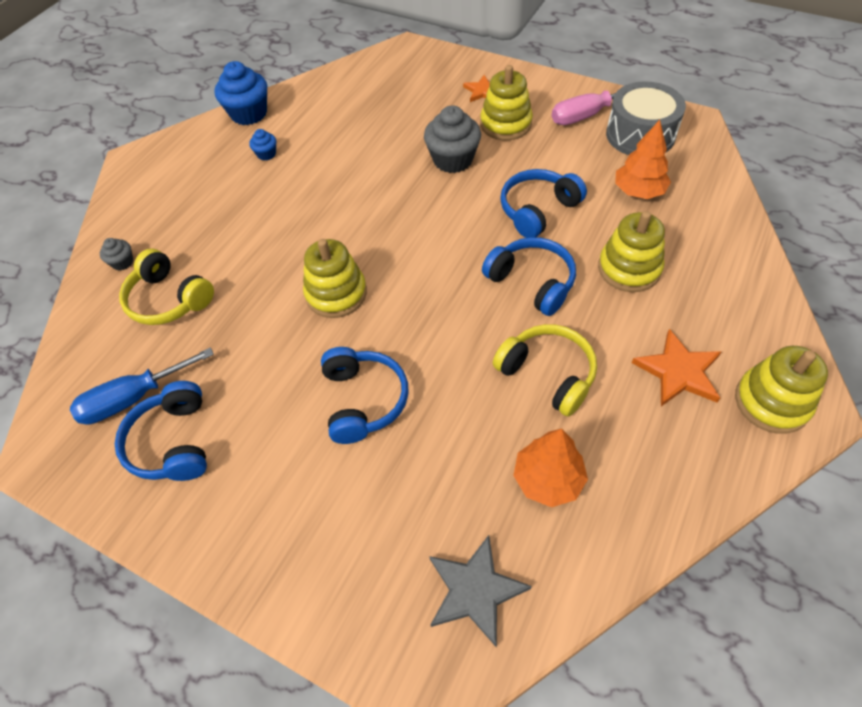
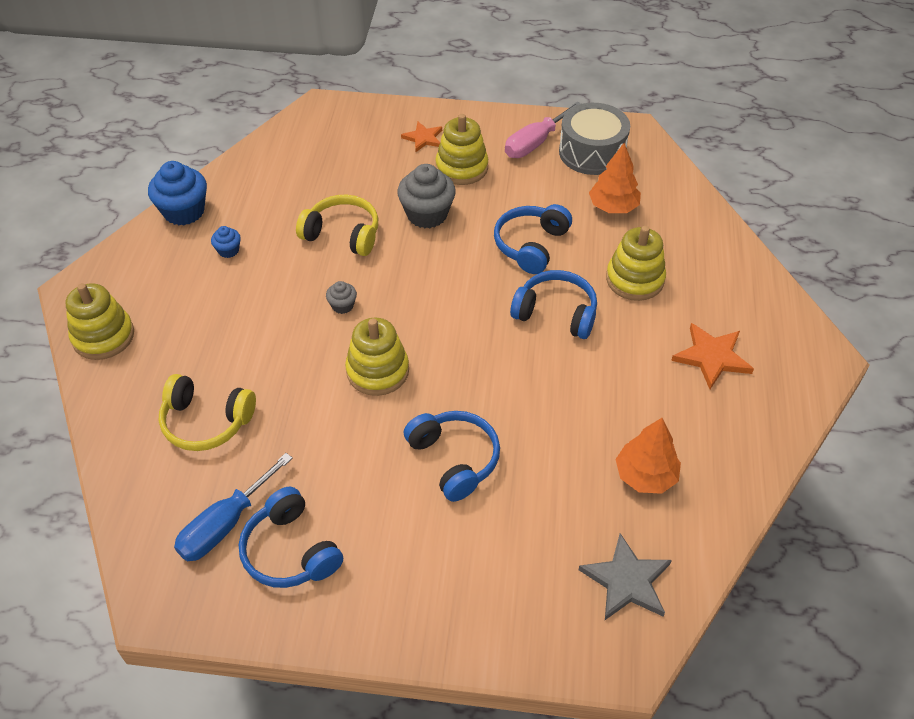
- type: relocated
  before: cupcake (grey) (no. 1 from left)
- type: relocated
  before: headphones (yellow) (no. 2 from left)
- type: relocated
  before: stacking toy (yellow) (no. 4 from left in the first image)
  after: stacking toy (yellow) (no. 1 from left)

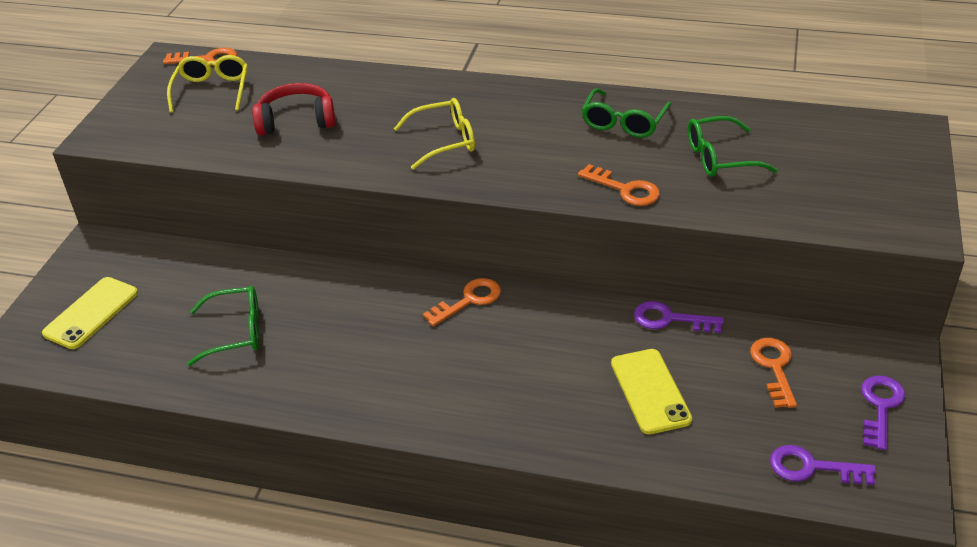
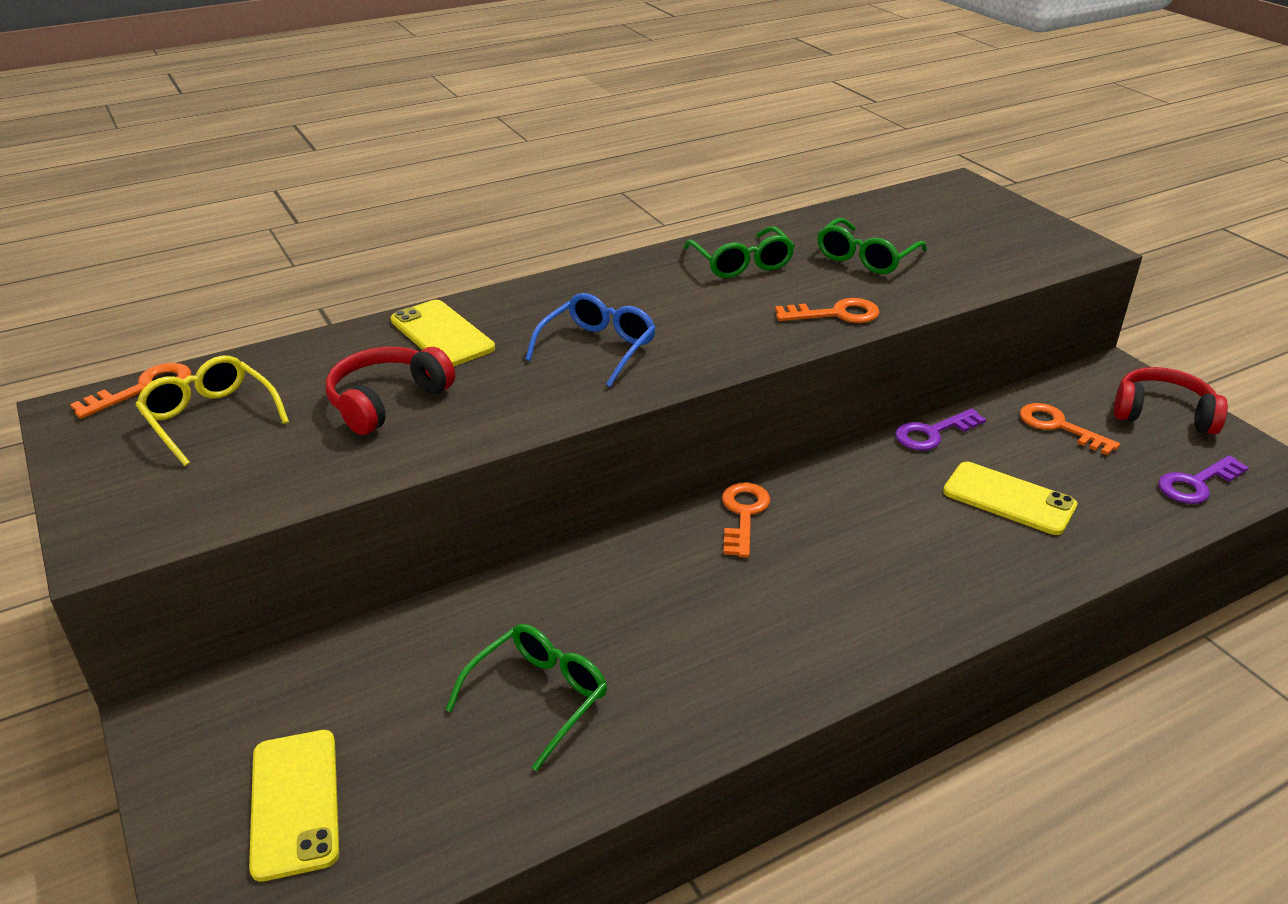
- type: colour
  before: glasses (yellow) (no. 2 from left)
  after: glasses (blue)
- type: exchanged
  before: key (purple) (no. 3 from left)
  after: headphones (red) (no. 2 from left)
- type: appeared
  after: phone (yellow) (no. 2 from left)

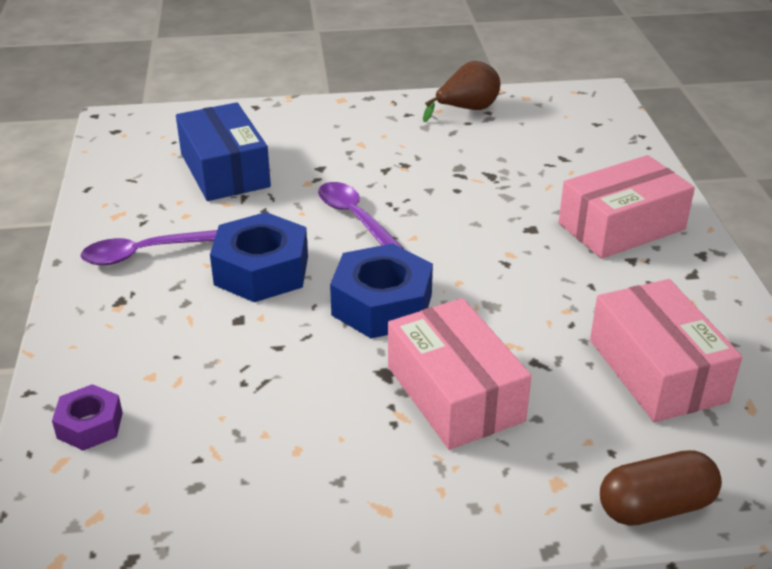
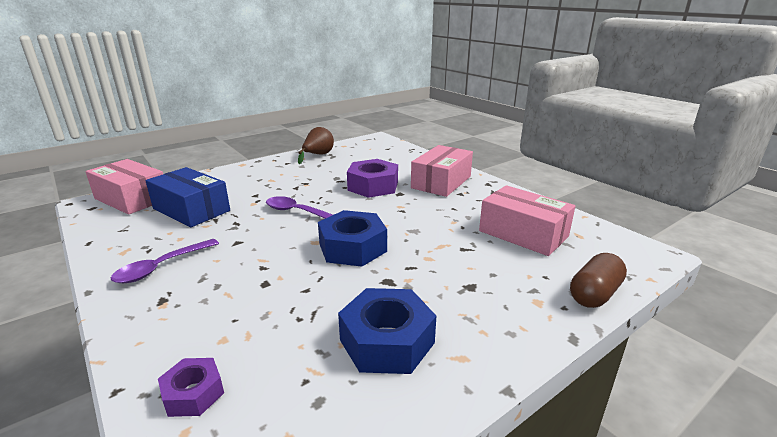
- type: relocated
  before: nut (blue) (no. 1 from left in the first image)
  after: nut (blue) (no. 2 from left)
- type: relocated
  before: box (pink) (no. 1 from left)
- type: appeared
  after: nut (purple) (no. 2 from left)

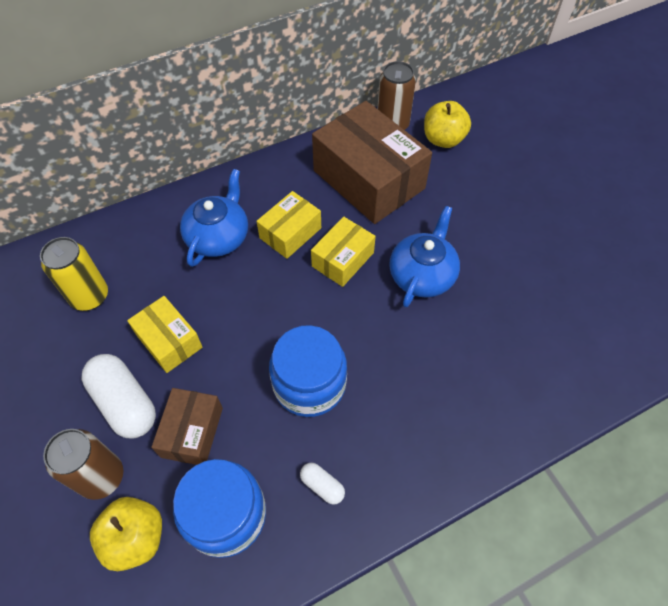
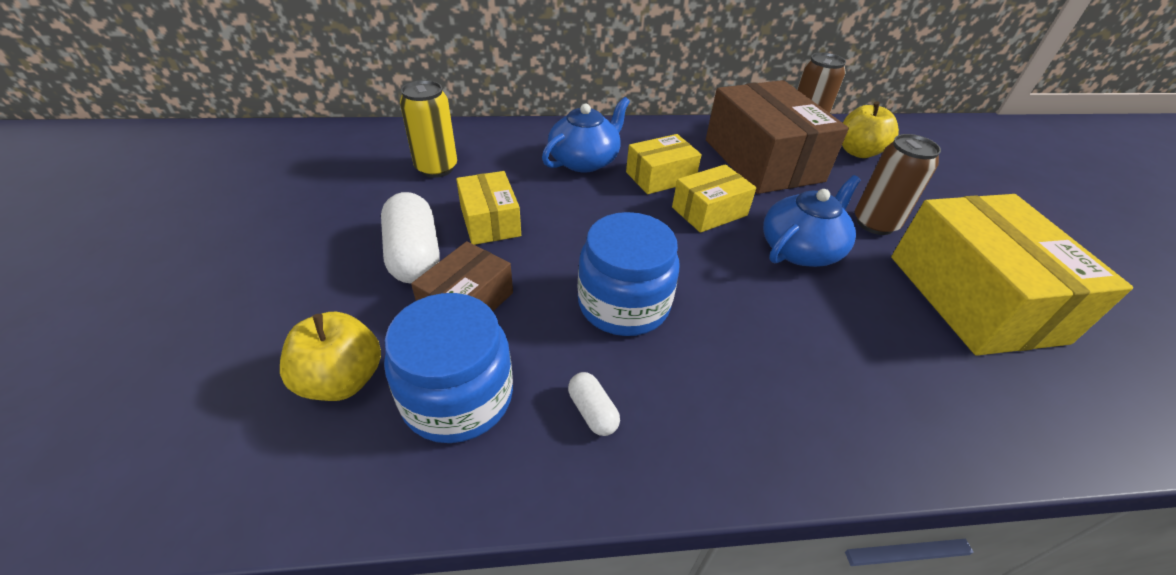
- type: relocated
  before: can (brown) (no. 1 from left in the first image)
  after: can (brown) (no. 2 from left)
- type: appeared
  after: box (yellow) (no. 4 from left)

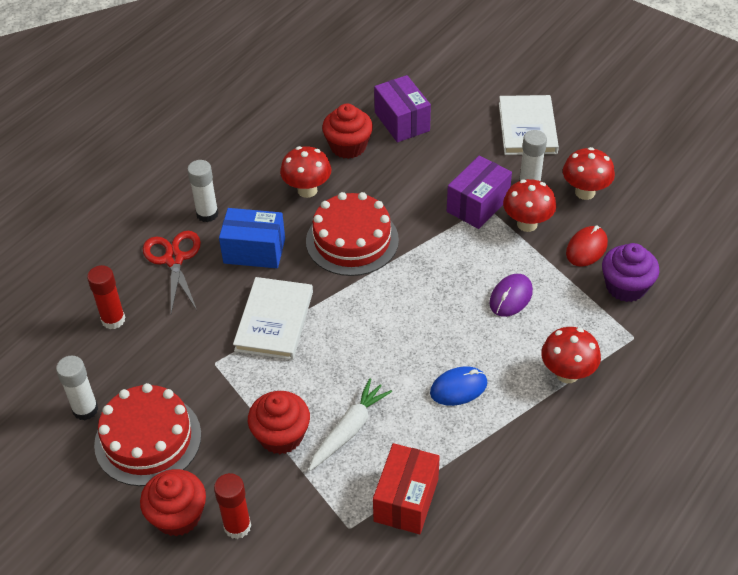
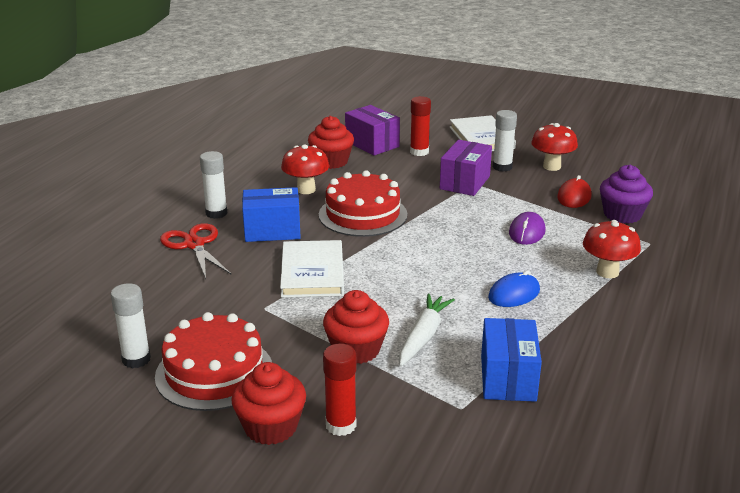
- type: relocated
  before: glue stick (red) (no. 1 from left in the first image)
  after: glue stick (red) (no. 2 from left)
- type: colour
  before: box (red)
  after: box (blue) (no. 2 from left)
- type: missing
  before: mushroom (red) (no. 2 from left)

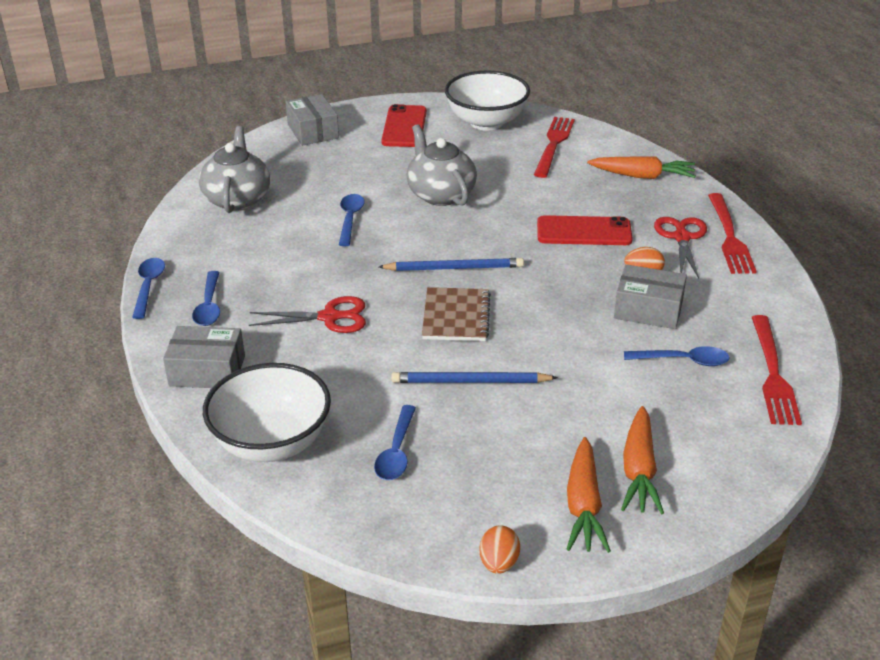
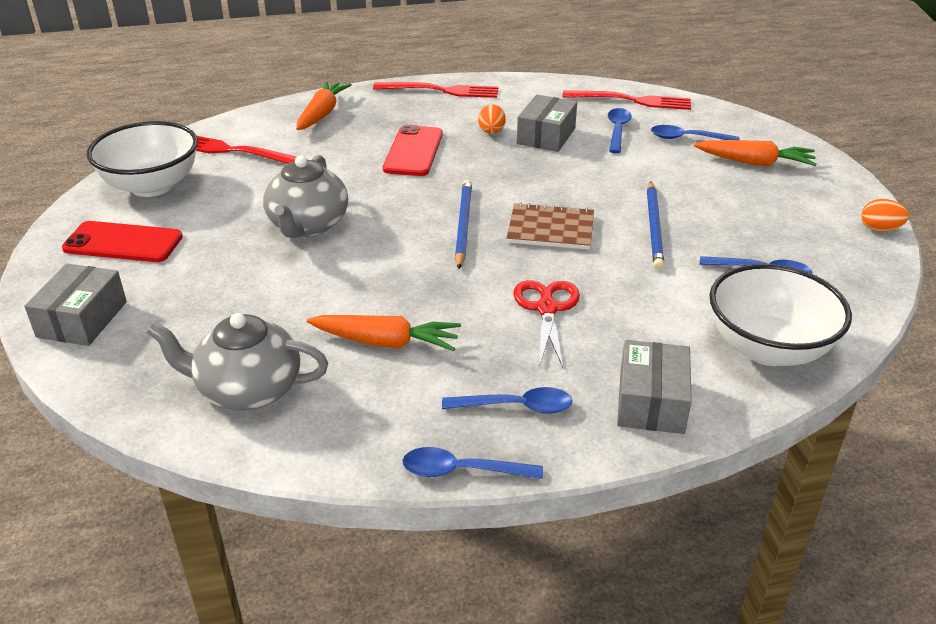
- type: spun
  before: box (grey) (no. 2 from left in the first image)
  turn: -60
- type: relocated
  before: spoon (blue) (no. 3 from left in the first image)
  after: spoon (blue) (no. 4 from left)
- type: spun
  before: teapot (grey) (no. 2 from left)
  turn: -60
- type: relocated
  before: carrot (orange) (no. 1 from left in the first image)
  after: carrot (orange) (no. 2 from left)
- type: missing
  before: scissors (red) (no. 2 from left)

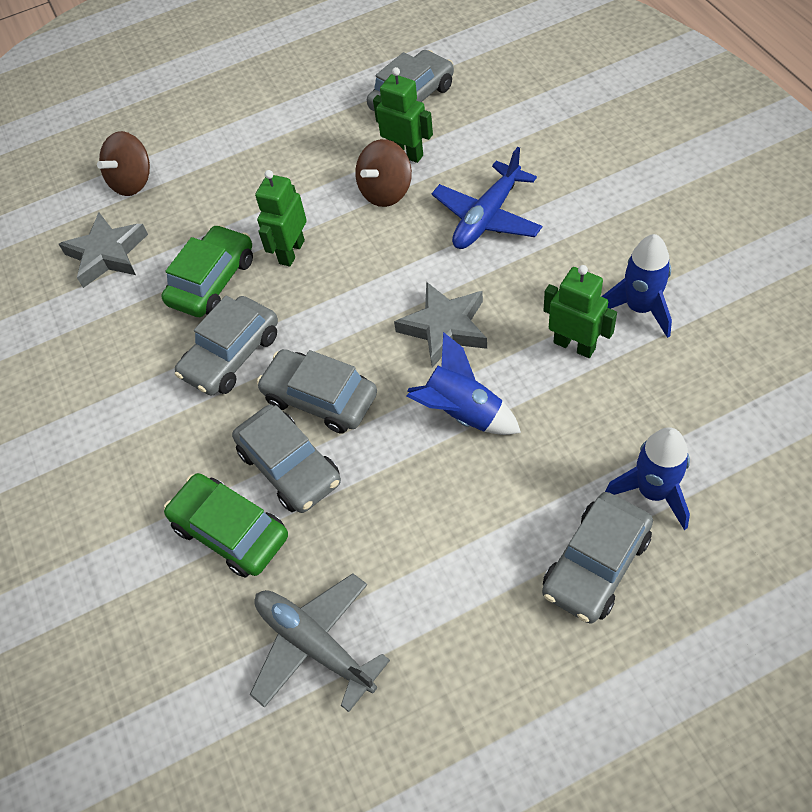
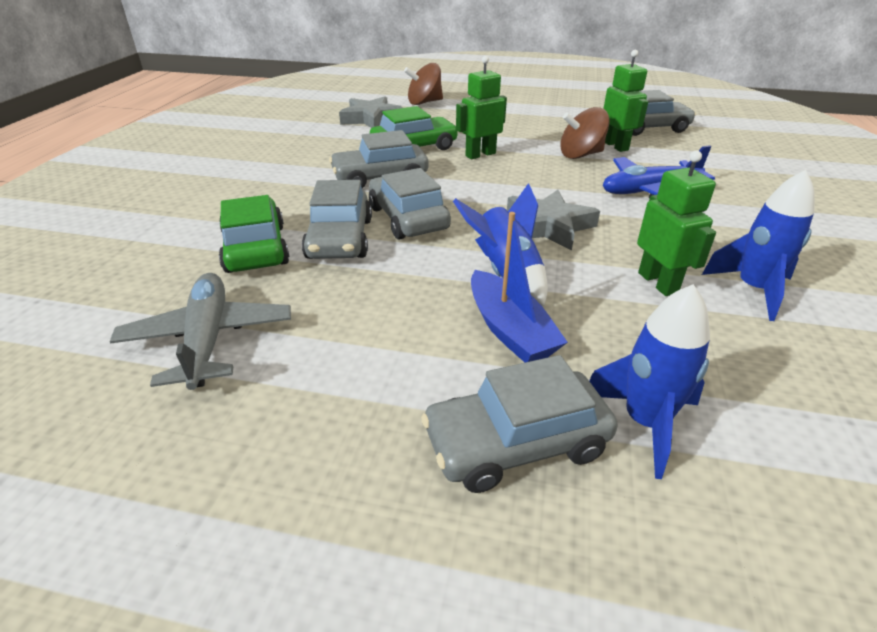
- type: appeared
  after: boat (blue)

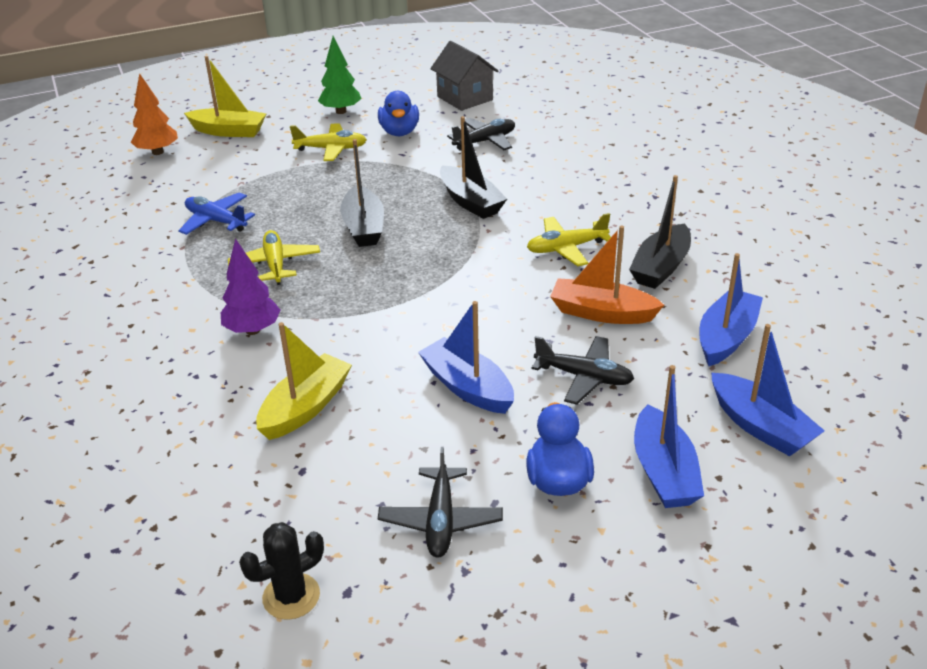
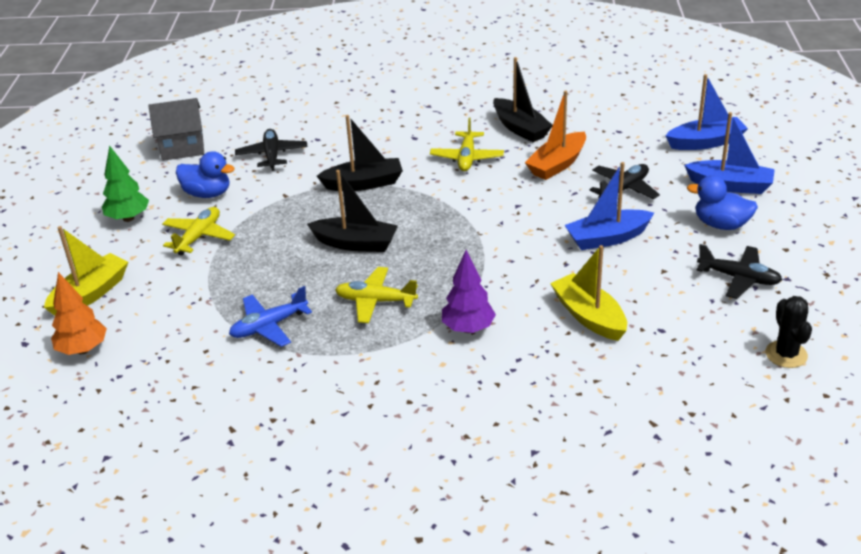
- type: missing
  before: boat (blue) (no. 3 from left)

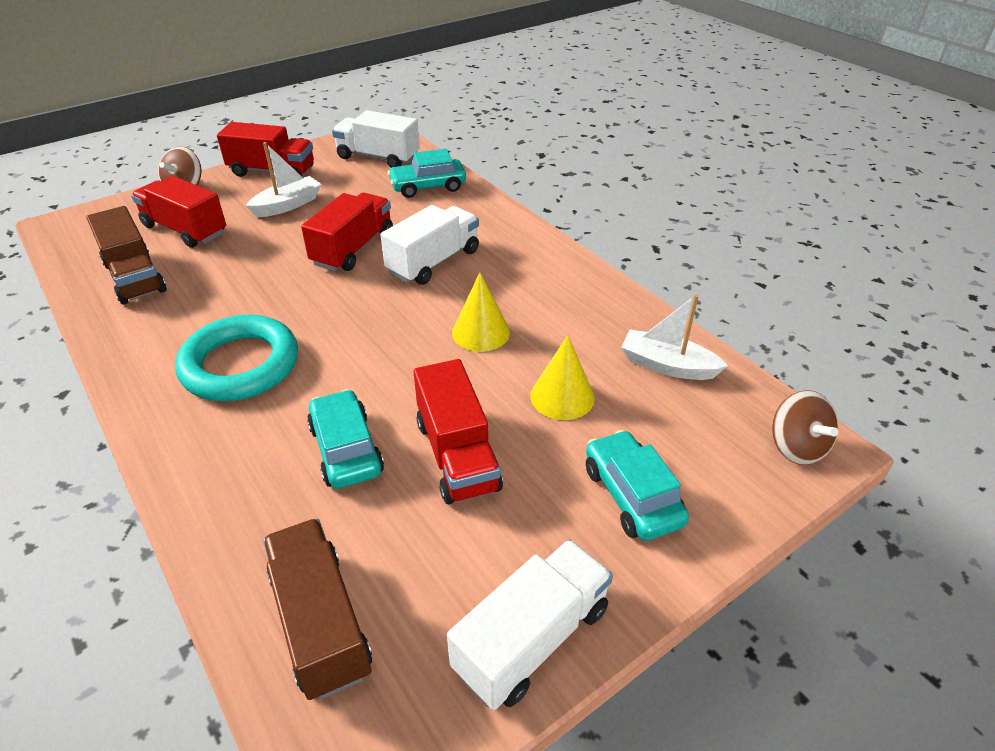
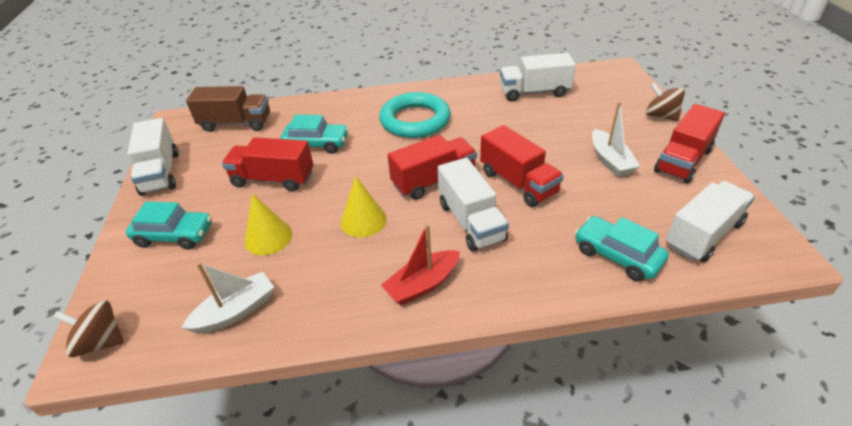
- type: colour
  before: truck (brown) (no. 1 from left)
  after: truck (white) (no. 3 from left)
- type: relocated
  before: truck (red) (no. 1 from left in the first image)
  after: truck (red) (no. 2 from left)
- type: spun
  before: car (turquoise) (no. 2 from left in the first image)
  turn: -60
- type: appeared
  after: boat (red)

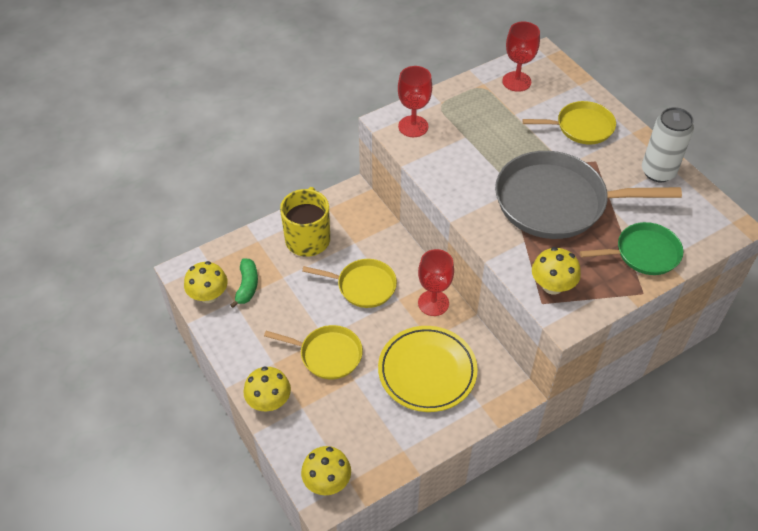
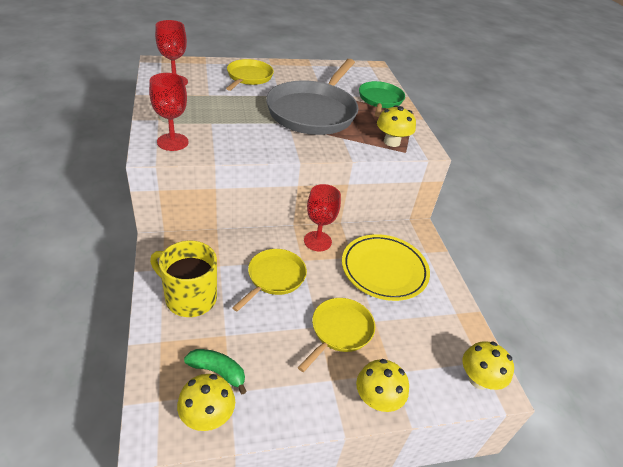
- type: missing
  before: can (white)

